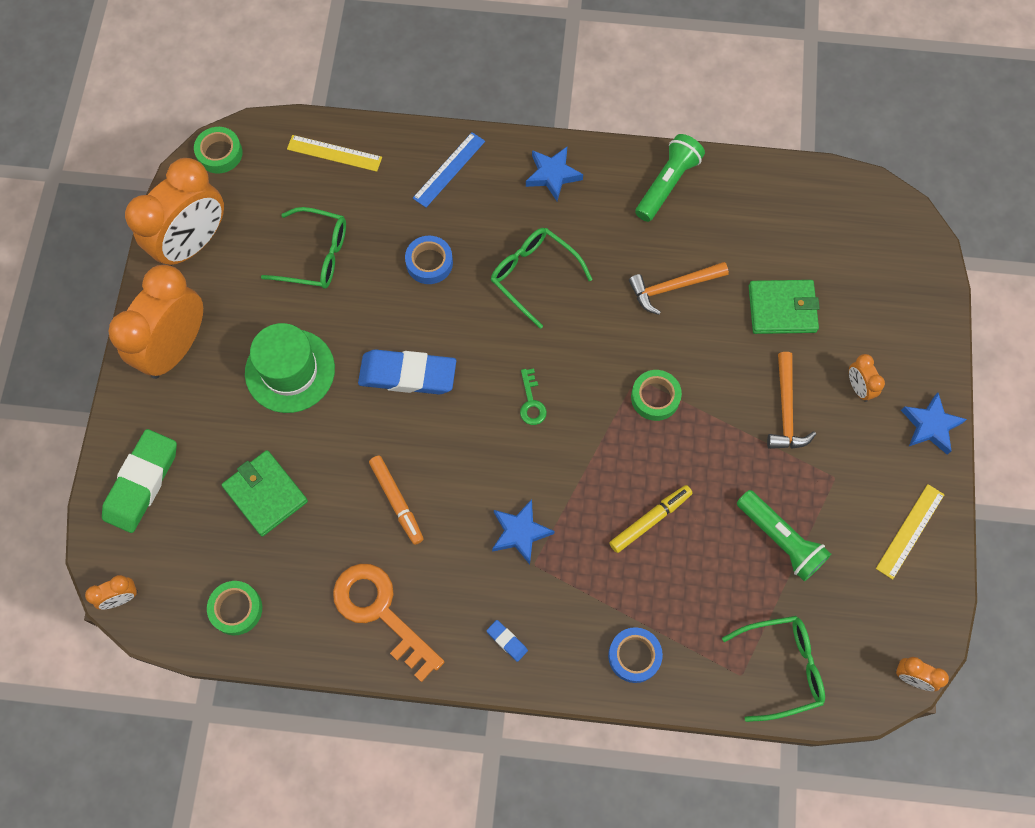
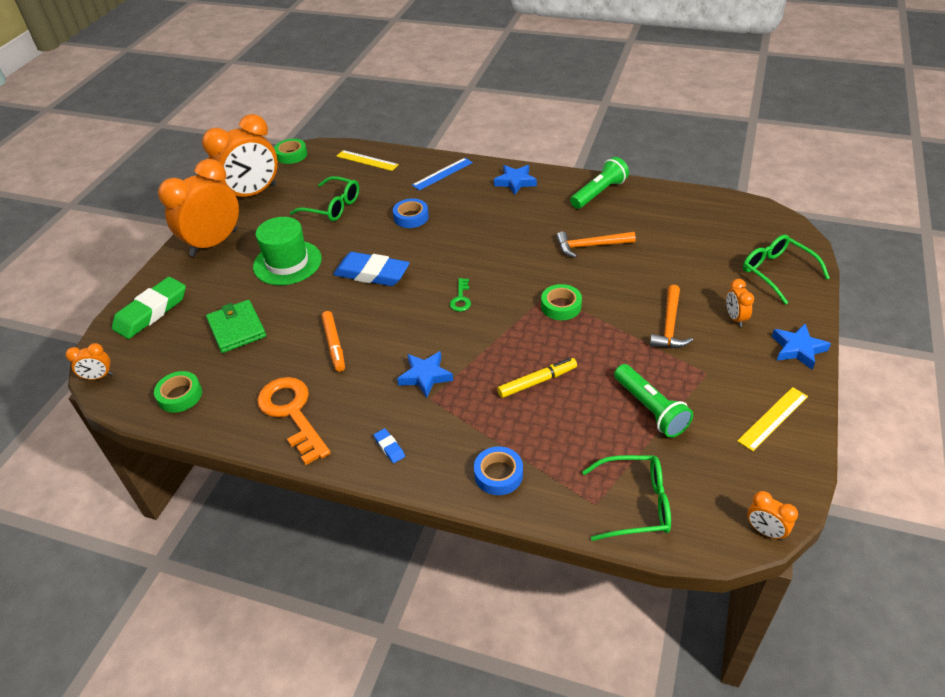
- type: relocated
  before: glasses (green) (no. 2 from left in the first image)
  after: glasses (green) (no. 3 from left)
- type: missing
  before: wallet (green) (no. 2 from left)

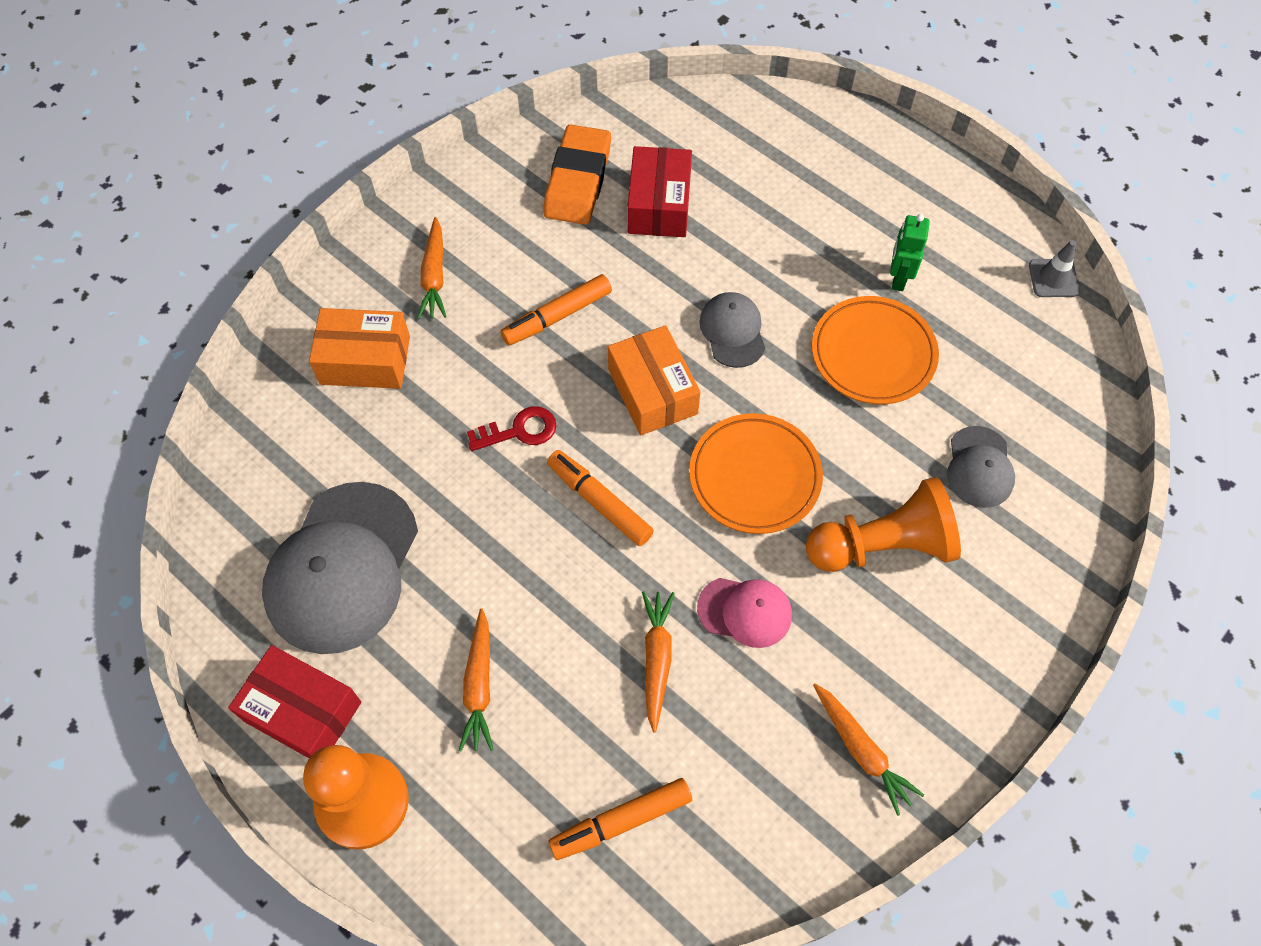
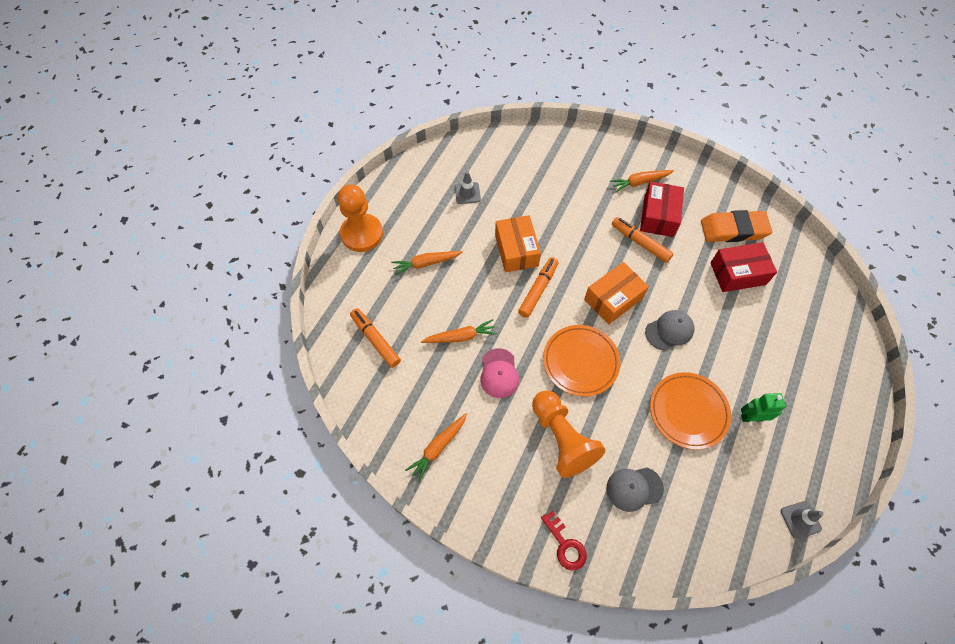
- type: relocated
  before: box (red) (no. 1 from left)
- type: exchanged
  before: cap (grey) (no. 1 from left)
  after: traffic cone (grey) (no. 1 from left)
- type: relocated
  before: box (orange) (no. 1 from left)
- type: relocated
  before: key (red)

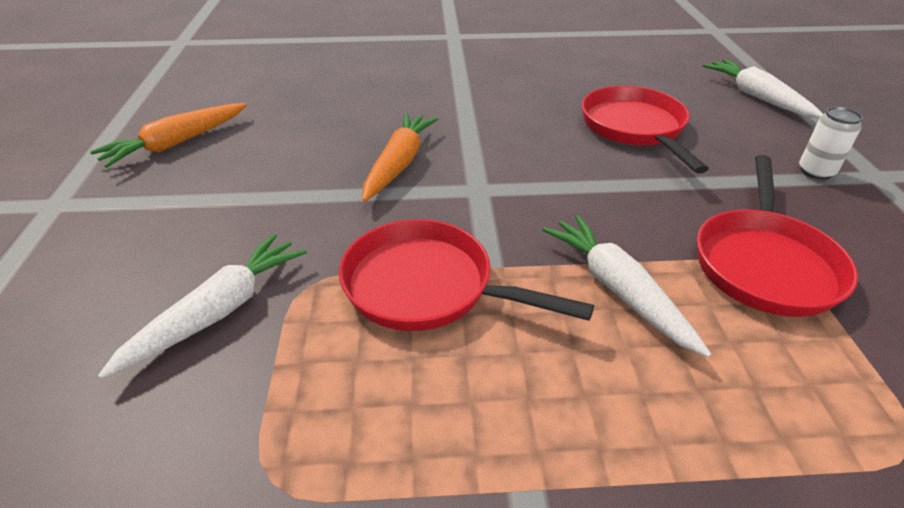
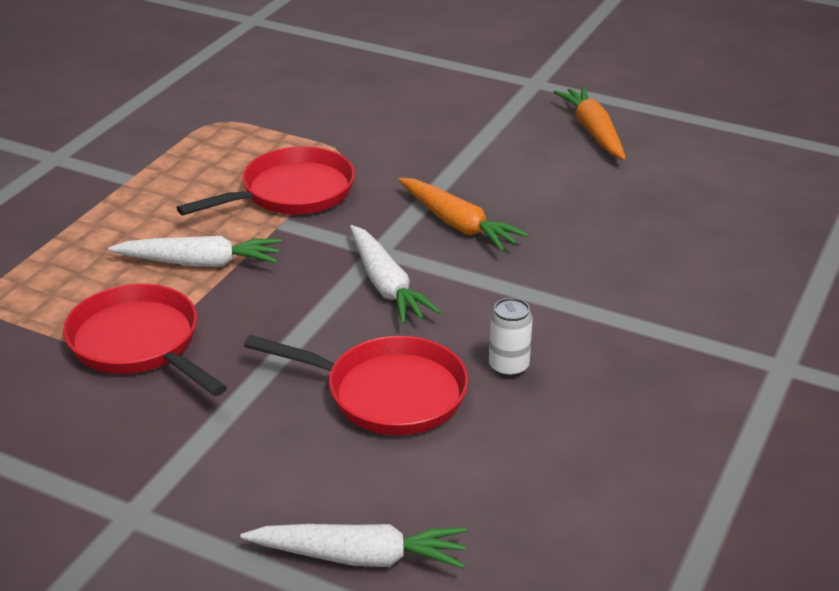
- type: relocated
  before: carrot (white) (no. 1 from left in the first image)
  after: carrot (white) (no. 3 from left)
- type: relocated
  before: can (white)

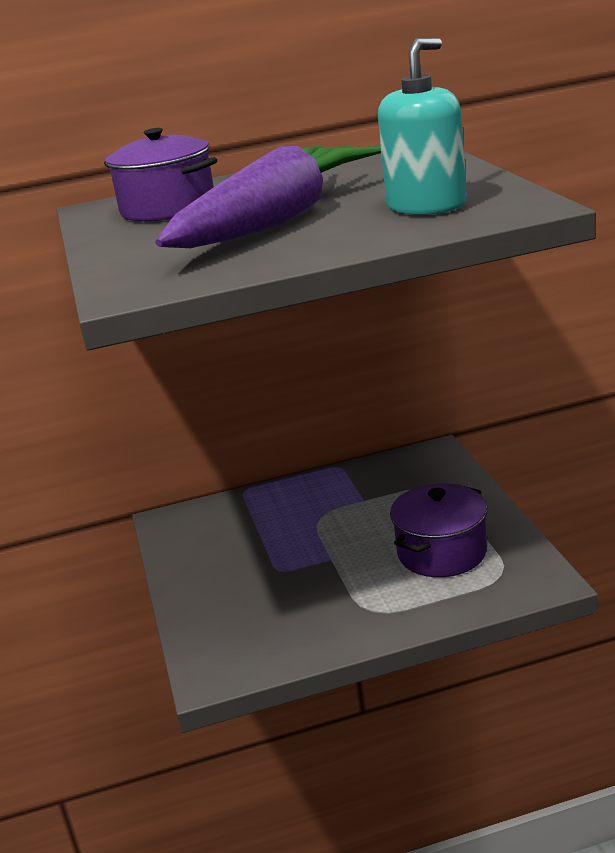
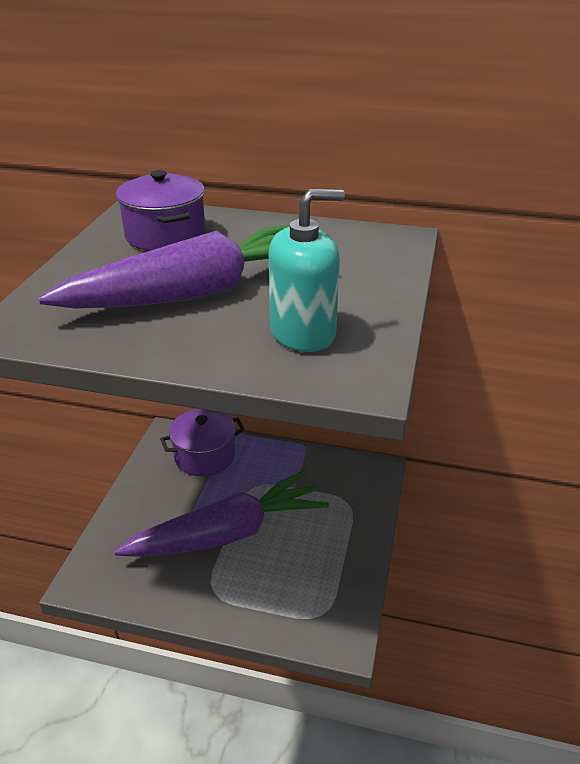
- type: relocated
  before: pot (purple) (no. 2 from left)
- type: appeared
  after: carrot (purple) (no. 2 from left)

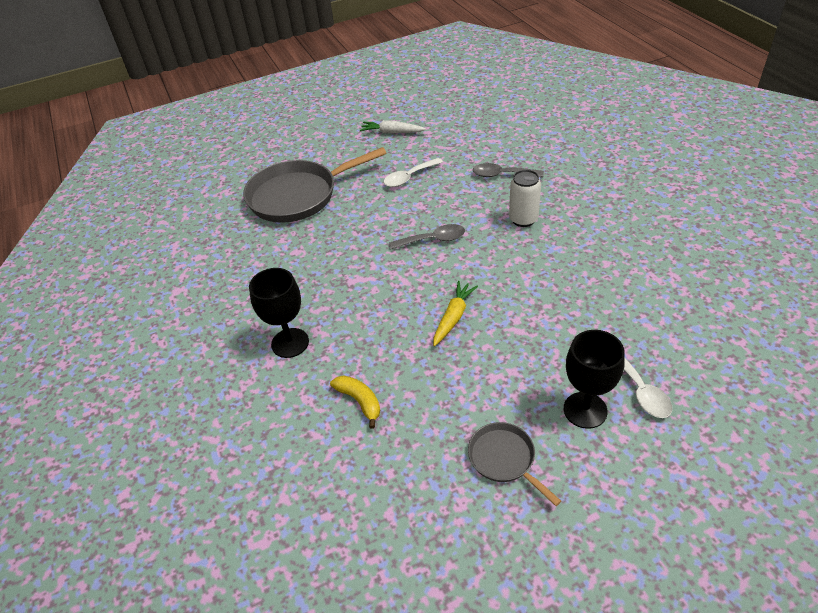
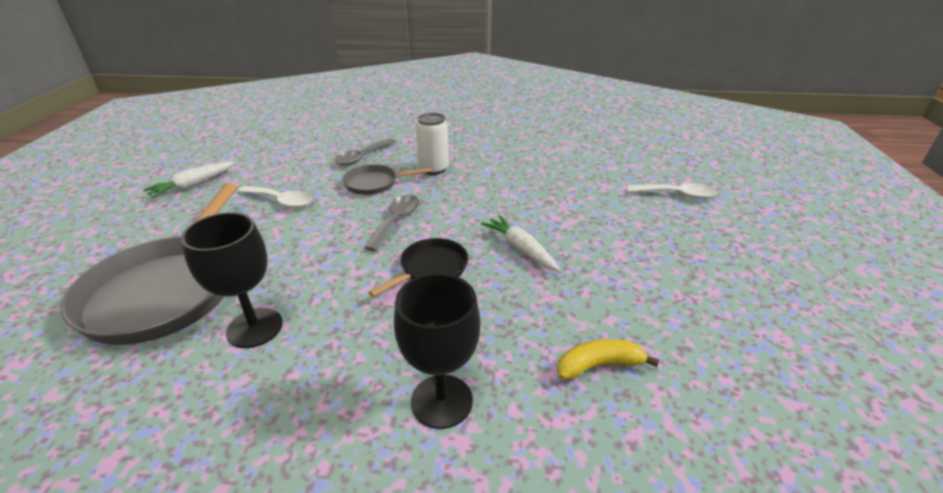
- type: spun
  before: spoon (white) (no. 1 from left)
  turn: -60
- type: colour
  before: carrot (yellow)
  after: carrot (white) (no. 2 from left)
- type: relocated
  before: pan (grey) (no. 2 from left)
- type: relocated
  before: goblet (black) (no. 2 from left in the first image)
  after: goblet (black) (no. 1 from left)
- type: appeared
  after: pan (black)

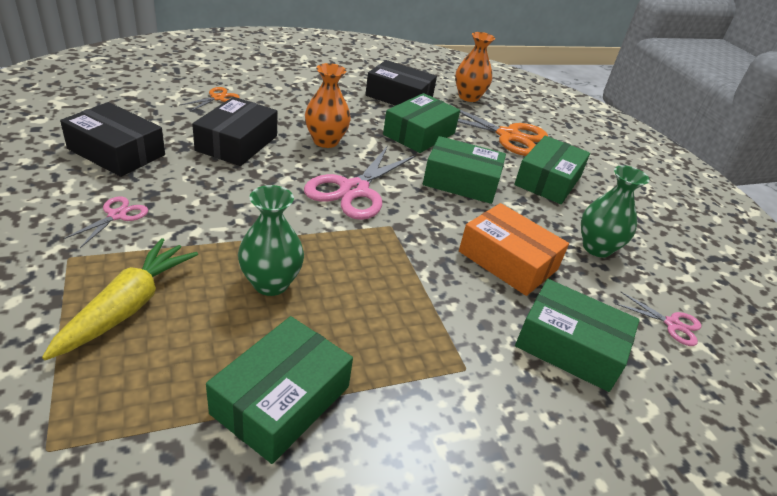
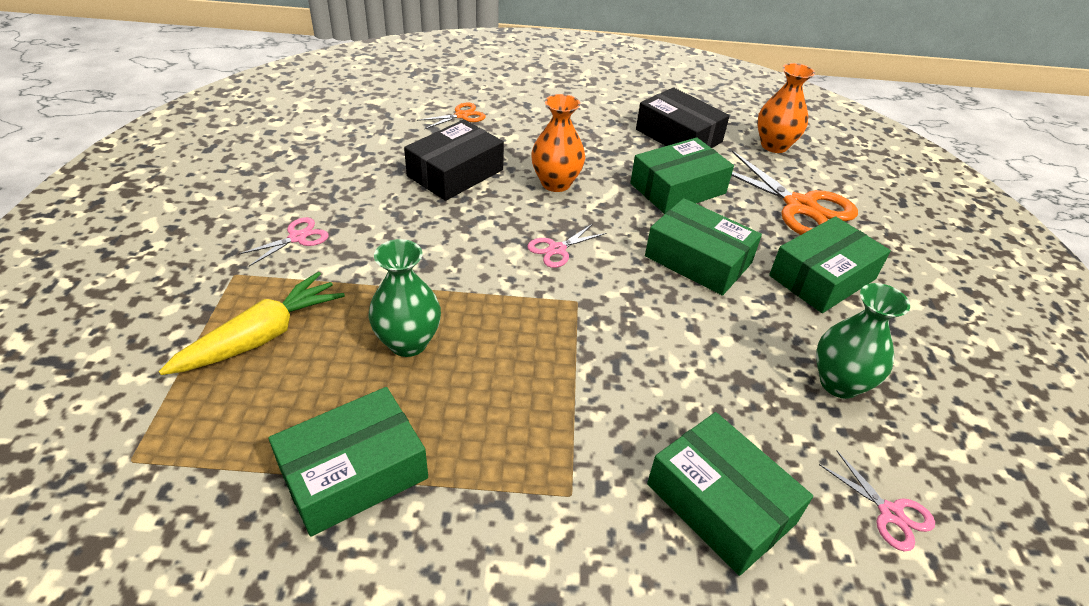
- type: missing
  before: box (black) (no. 1 from left)
- type: size
  before: scissors (pink) (no. 2 from left)
  scale: 0.49
- type: missing
  before: box (orange)

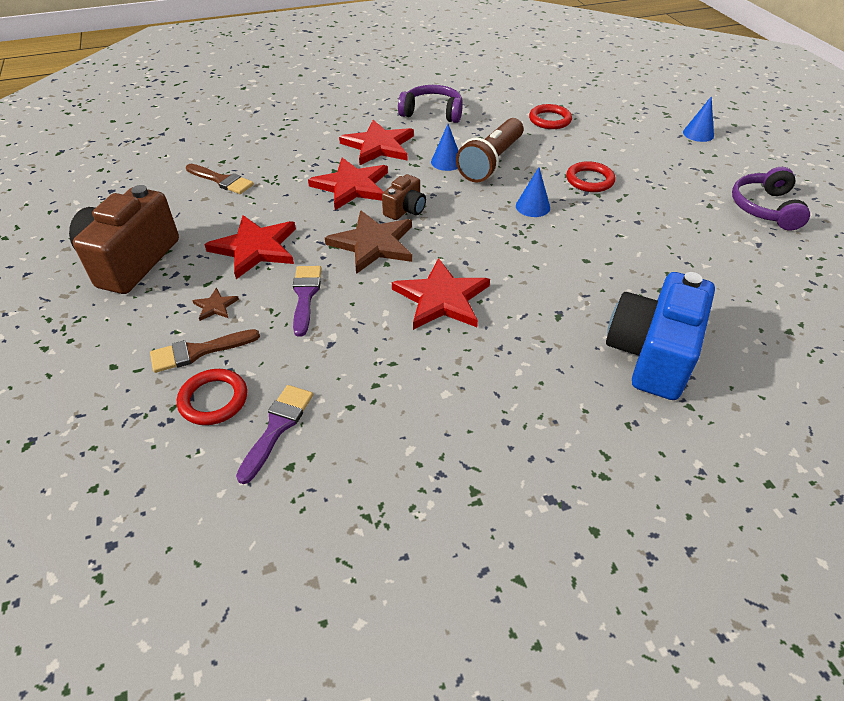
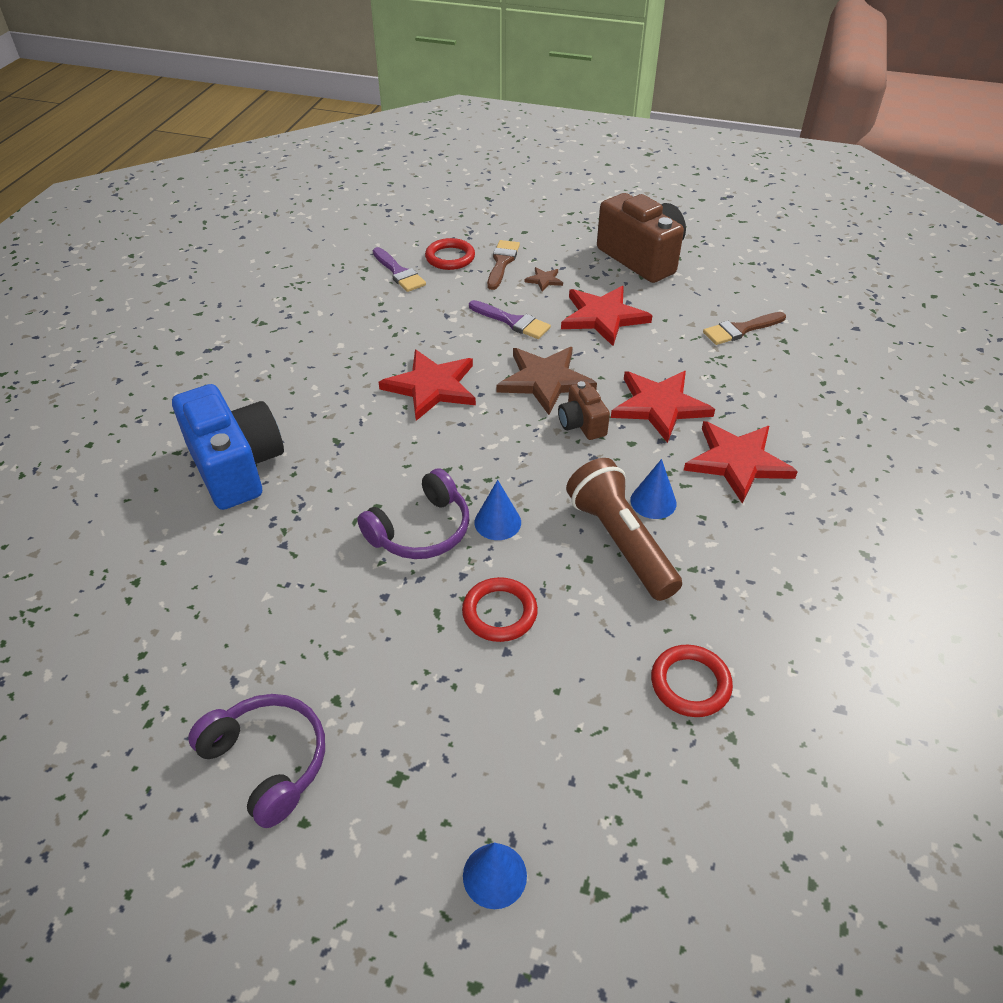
- type: relocated
  before: headphones (purple) (no. 1 from left in the first image)
  after: headphones (purple) (no. 2 from left)

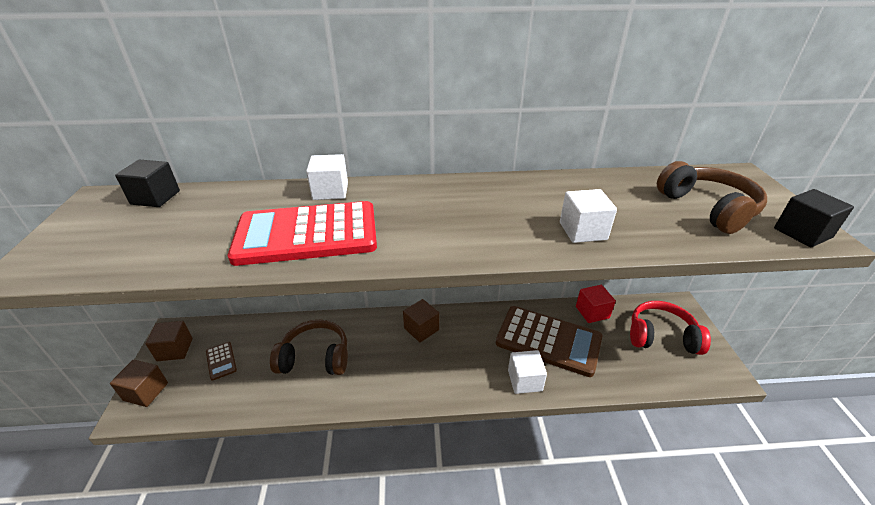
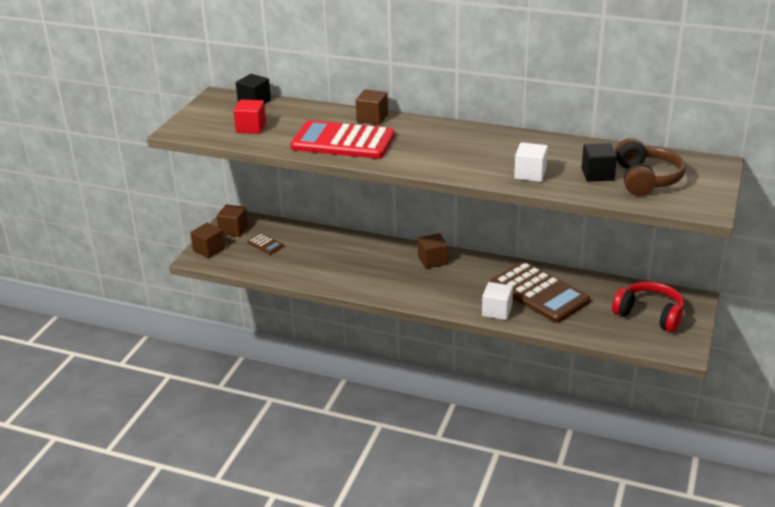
- type: spun
  before: calculator (brown) (no. 1 from left)
  turn: -45
- type: missing
  before: headphones (brown) (no. 1 from left)
- type: colour
  before: cube (white) (no. 1 from left)
  after: cube (brown) (no. 3 from left)
- type: relocated
  before: cube (red)
- type: relocated
  before: cube (black) (no. 2 from left)

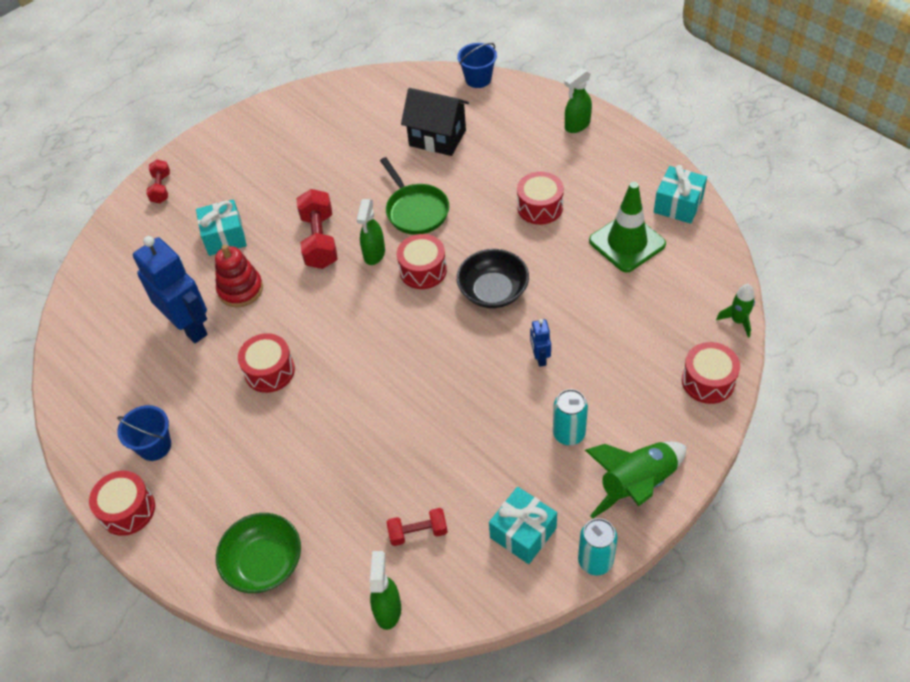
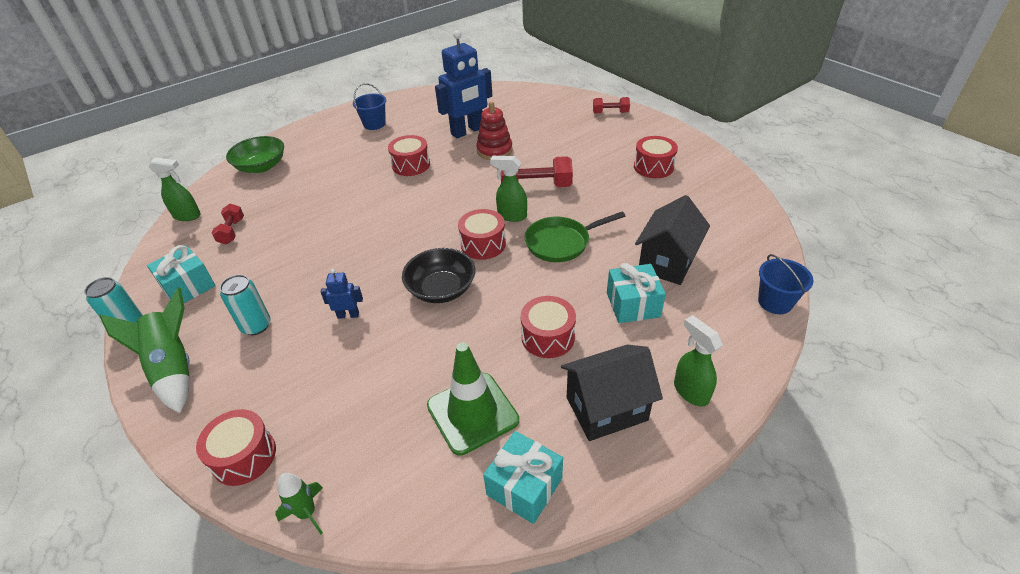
- type: relocated
  before: drum (red) (no. 1 from left in the first image)
  after: drum (red) (no. 5 from left)
- type: relocated
  before: gift (turquoise) (no. 1 from left in the first image)
  after: gift (turquoise) (no. 3 from left)
- type: appeared
  after: house (black) (no. 1 from left)

